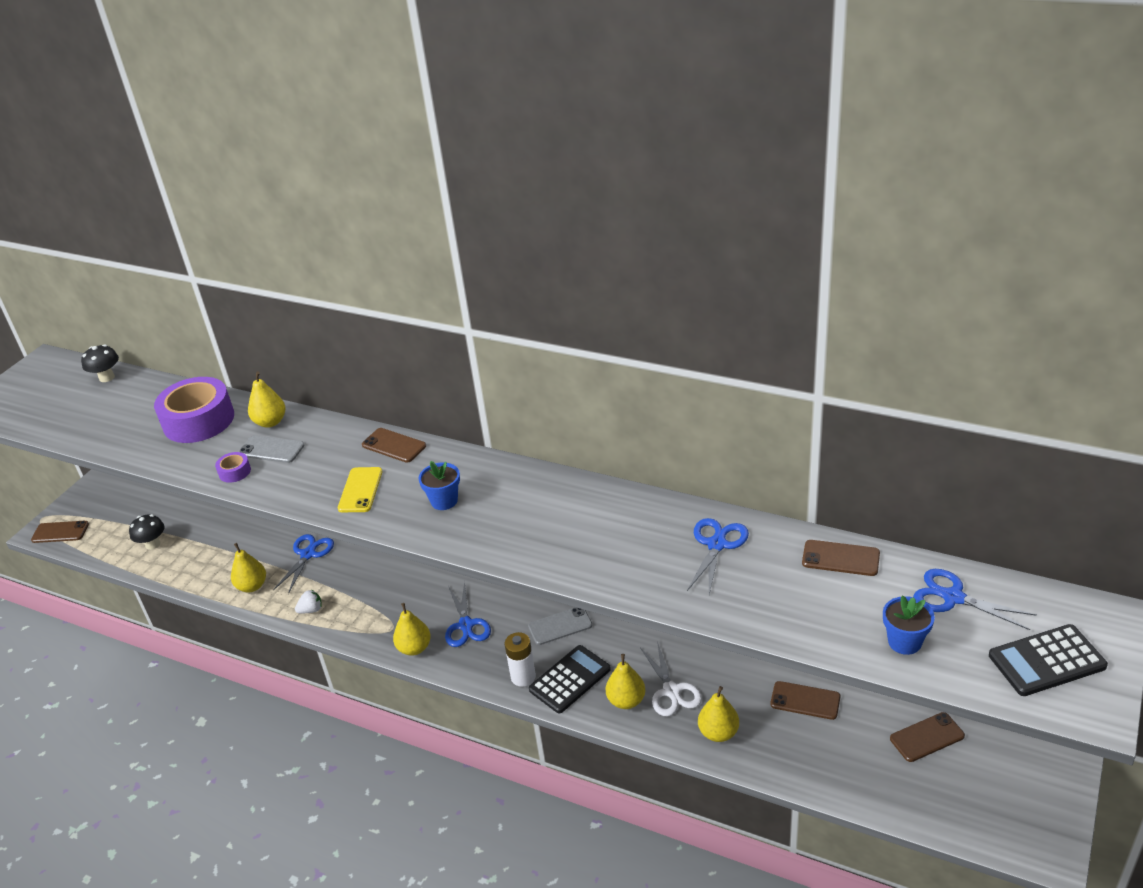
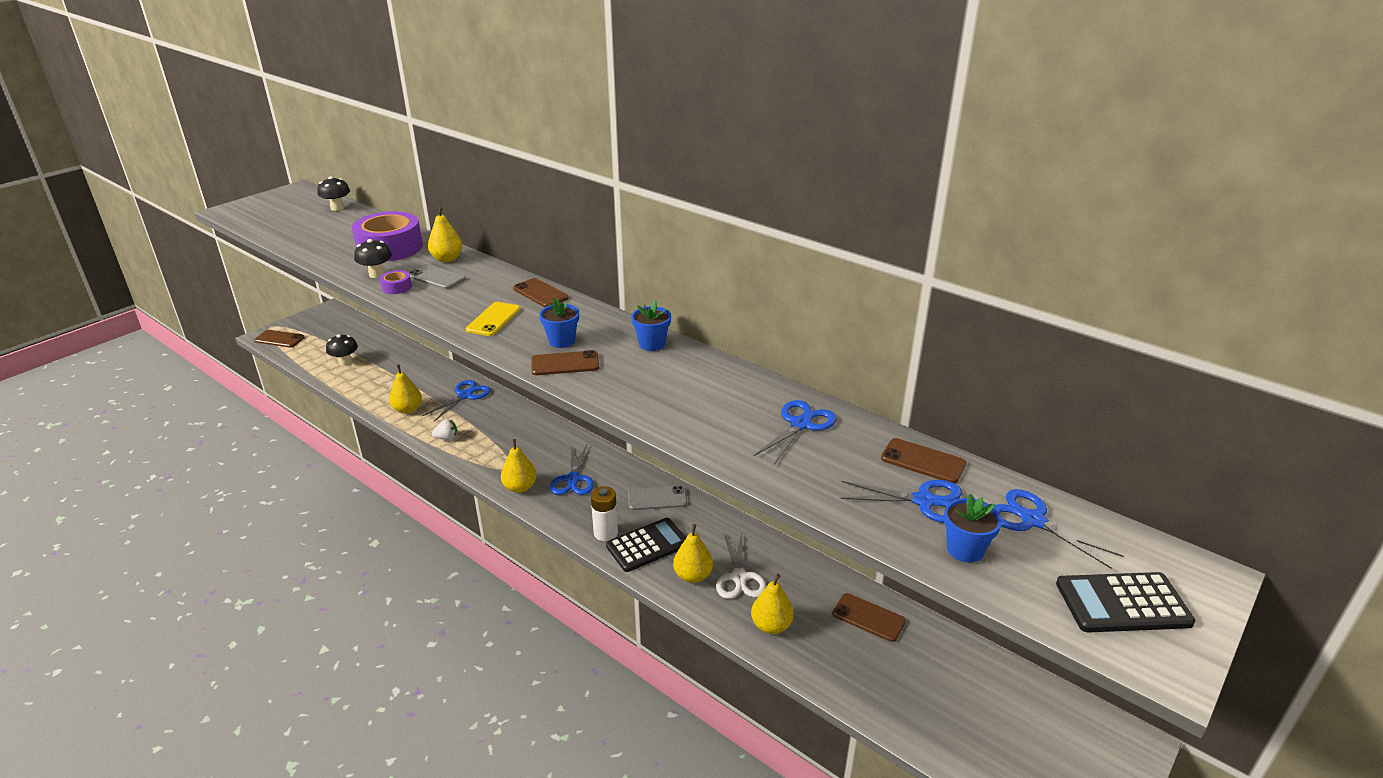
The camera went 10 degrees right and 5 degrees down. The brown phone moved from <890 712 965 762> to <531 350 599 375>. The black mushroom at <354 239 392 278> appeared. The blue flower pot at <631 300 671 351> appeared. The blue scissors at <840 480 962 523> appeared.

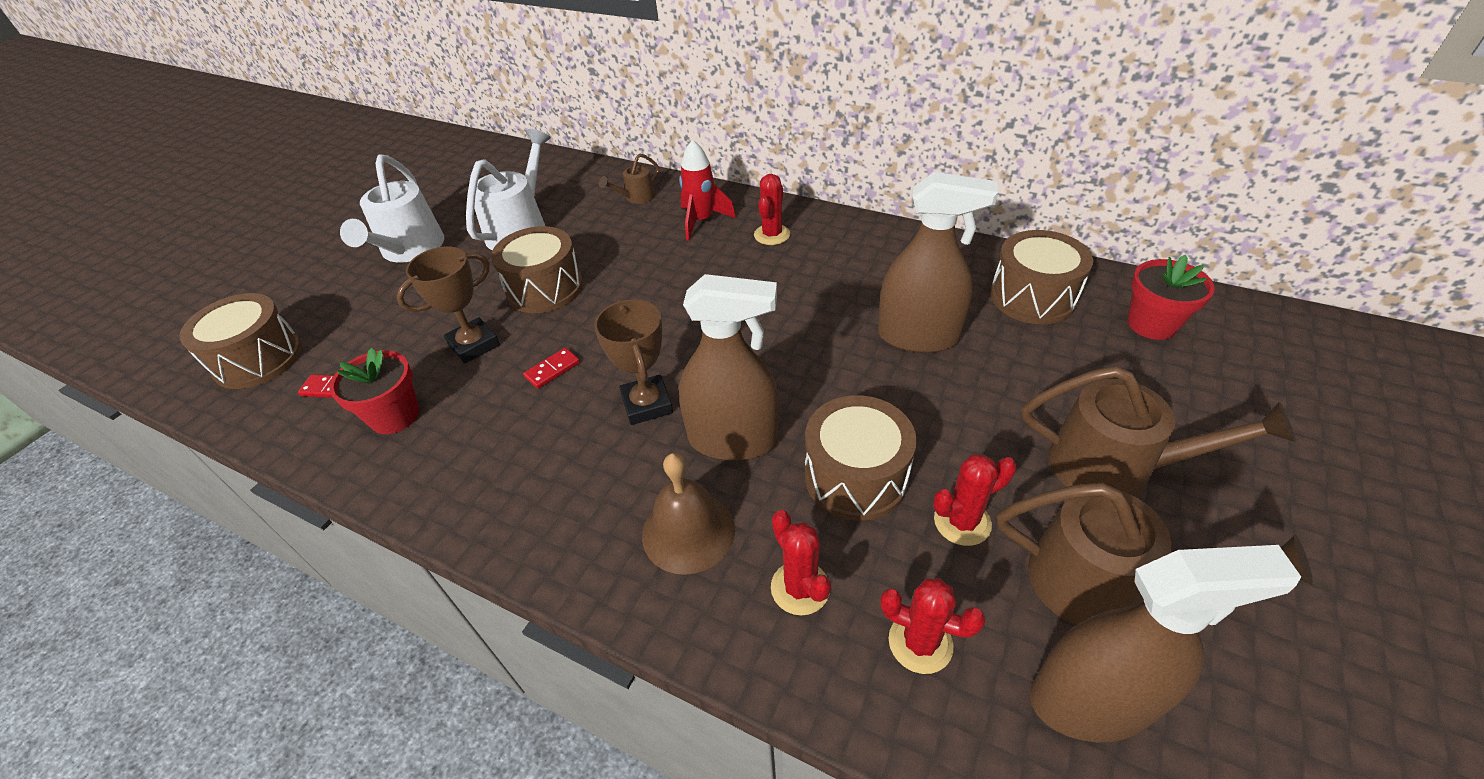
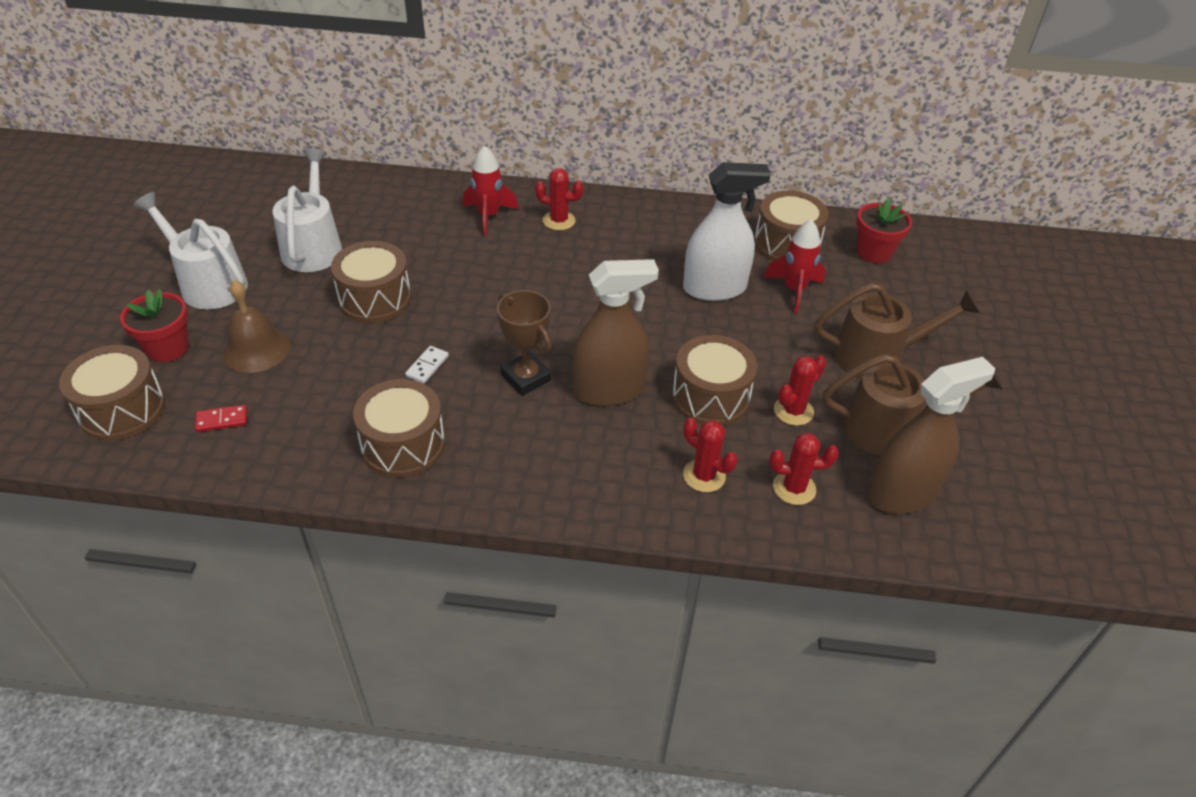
The camera went 25 degrees left and 0 degrees up. The brown watering can at <599 153 659 204> disappeared. The white watering can at <340 155 444 263> turned 150 degrees clockwise. The brown spray bottle at <878 172 998 353> became the white spray bottle at <683 162 771 301>. The red cactus at <754 174 790 245> turned 75 degrees counterclockwise. The brown trophy at <396 247 500 364> disappeared. The red flower pot moved from <329 348 419 434> to <120 289 189 362>. The red domino at <523 348 580 389> became the white domino at <405 346 449 384>. The brown bell moved from <642 453 735 575> to <222 280 290 373>. The red rocket at <764 219 826 313> appeared. The brown drum at <353 379 445 477> appeared.

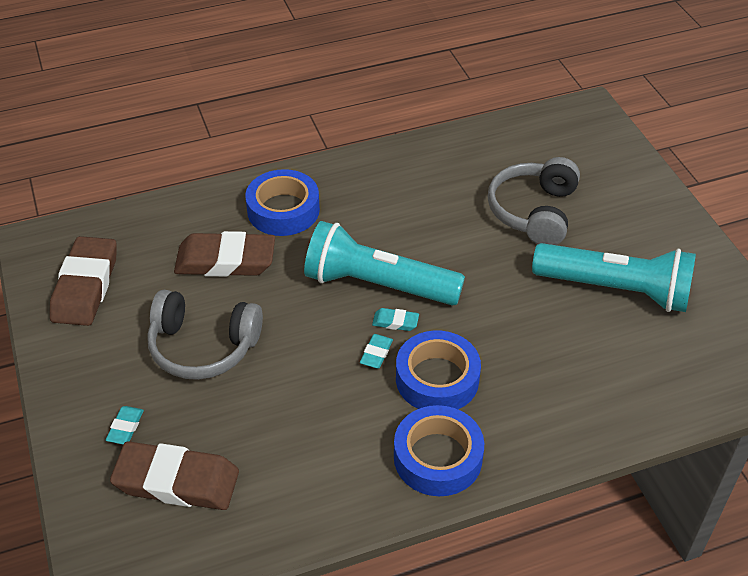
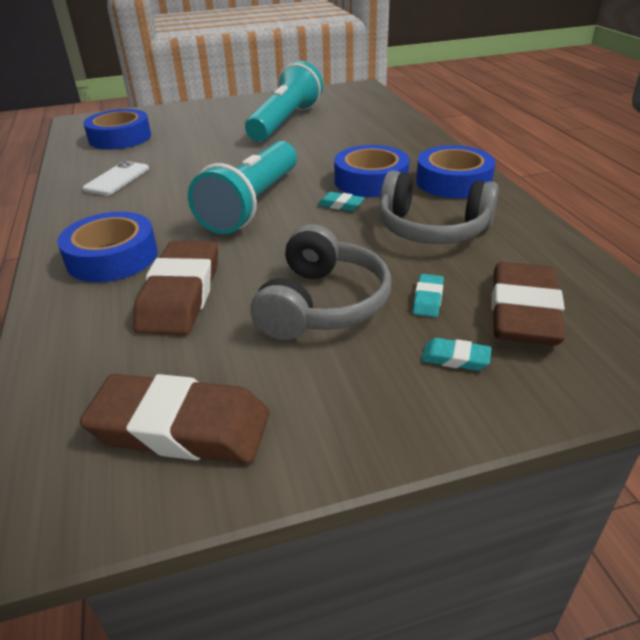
The camera went 85 degrees left and 10 degrees down. The grey headphones moved from <488 157 580 245> to <379 170 499 244>. The turquoise eraser moved from <372 308 419 331> to <413 274 444 317>. The blue tape at <83 109 151 150> appeared. The white phone at <83 161 149 196> appeared.

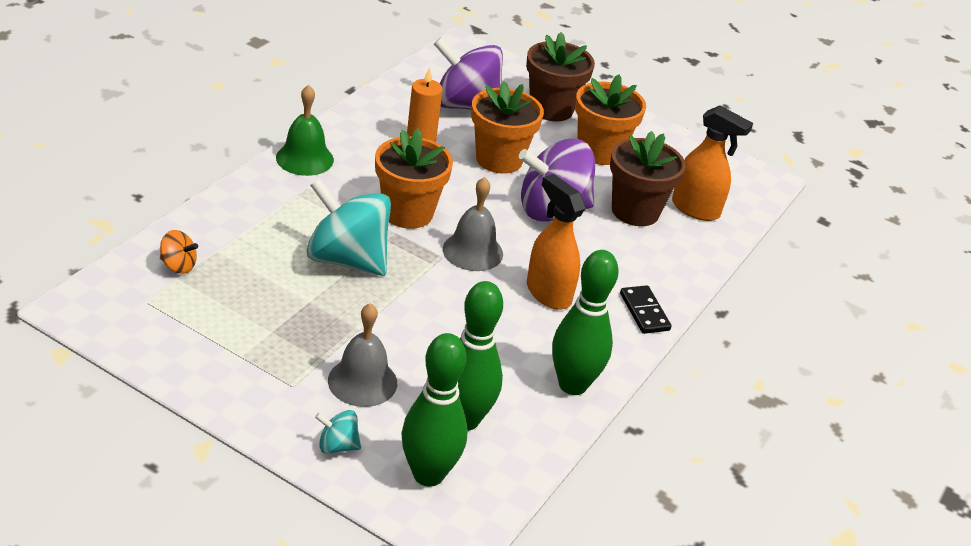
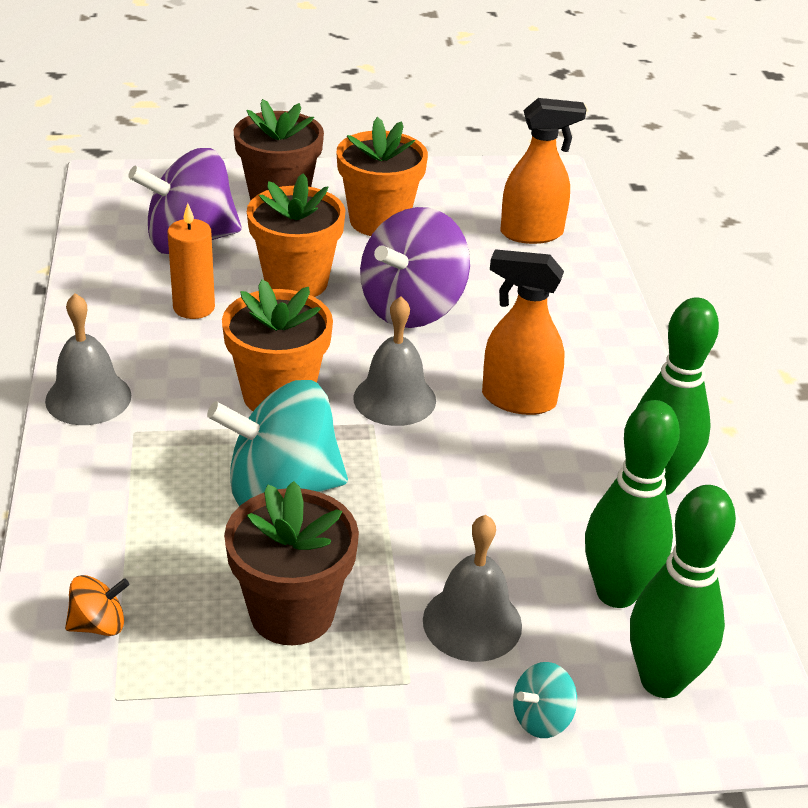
The camera went 35 degrees left and 0 degrees up. The green bell at <276 85 334 176> became the grey bell at <45 293 131 425>. The brown flower pot moved from <610 131 686 226> to <224 481 359 645>. The black domino at <620 285 671 334> disappeared.

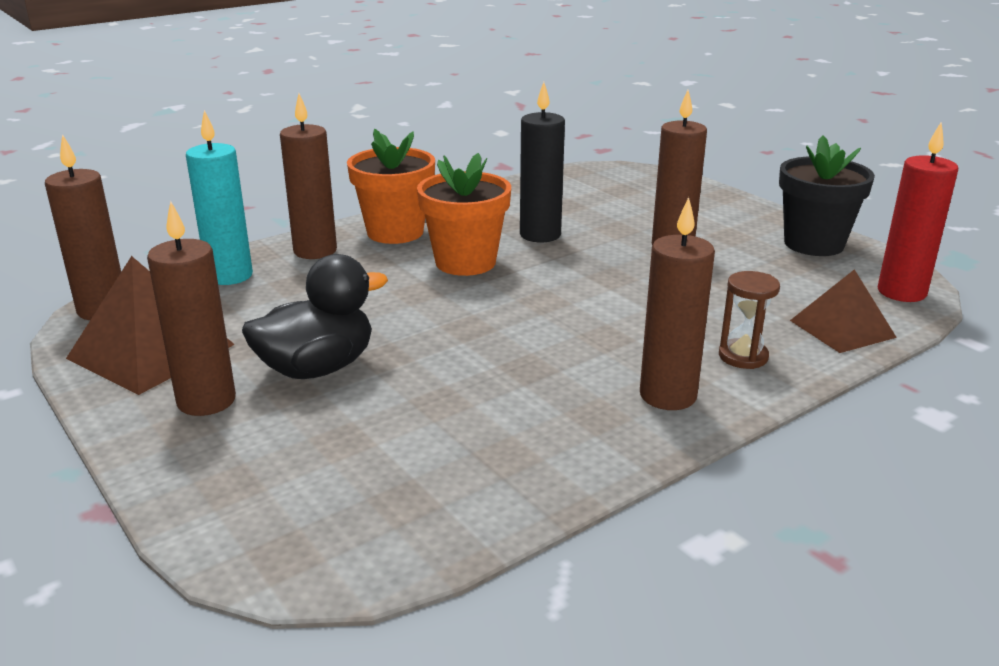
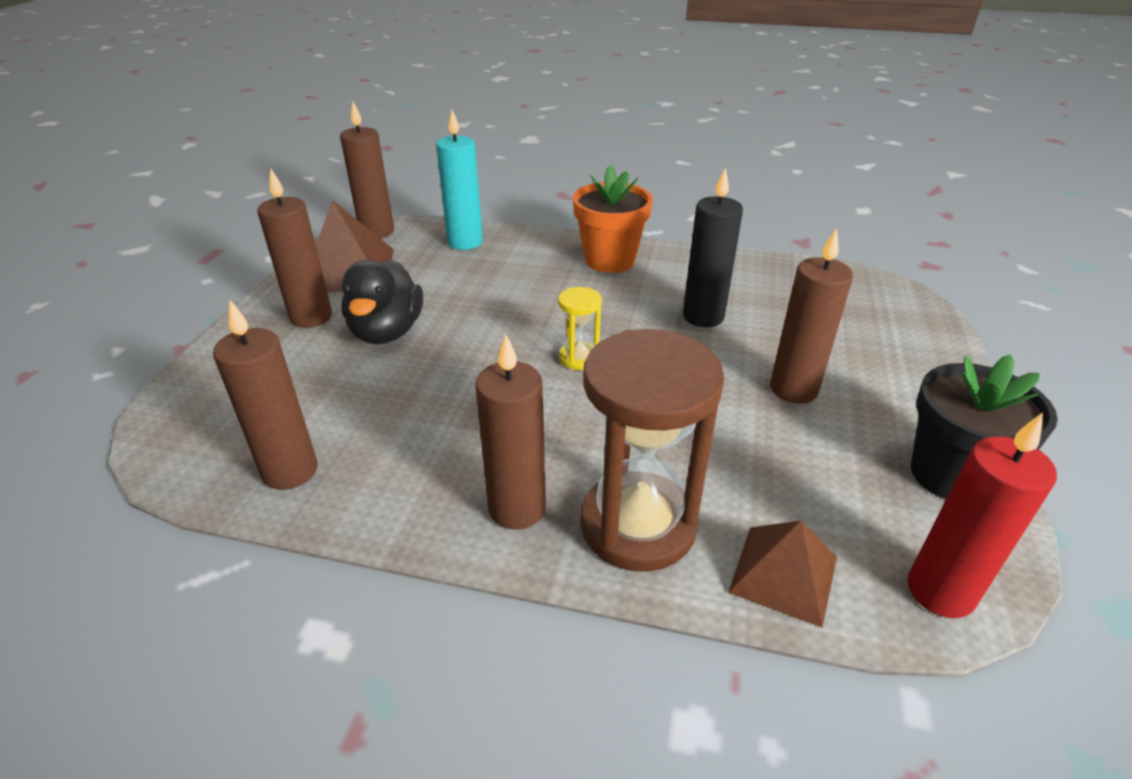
The camera went 50 degrees right and 10 degrees up. The brown candle moved from <280 93 337 259> to <213 299 318 490>. The orange flower pot at <417 153 511 276> disappeared. The black duck at <242 254 388 379> turned 75 degrees clockwise. The brown hourglass at <719 271 780 369> changed to 2.15 times the size. The yellow hourglass at <558 287 602 370> appeared.

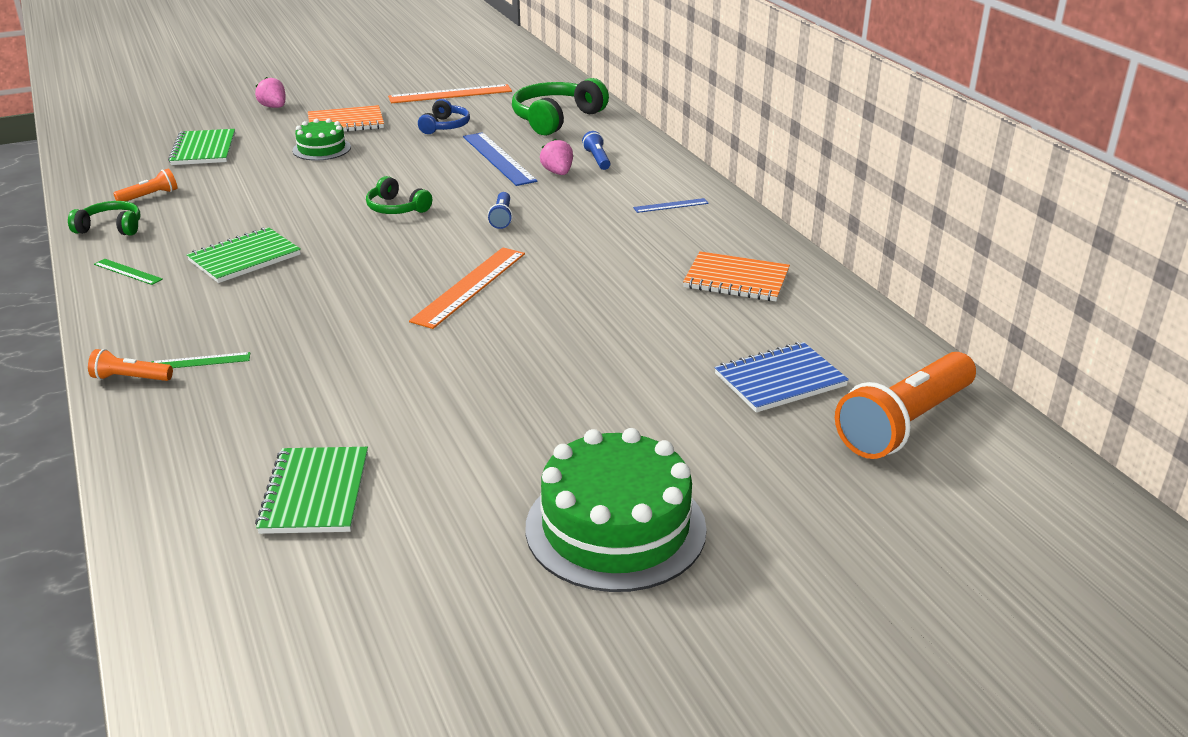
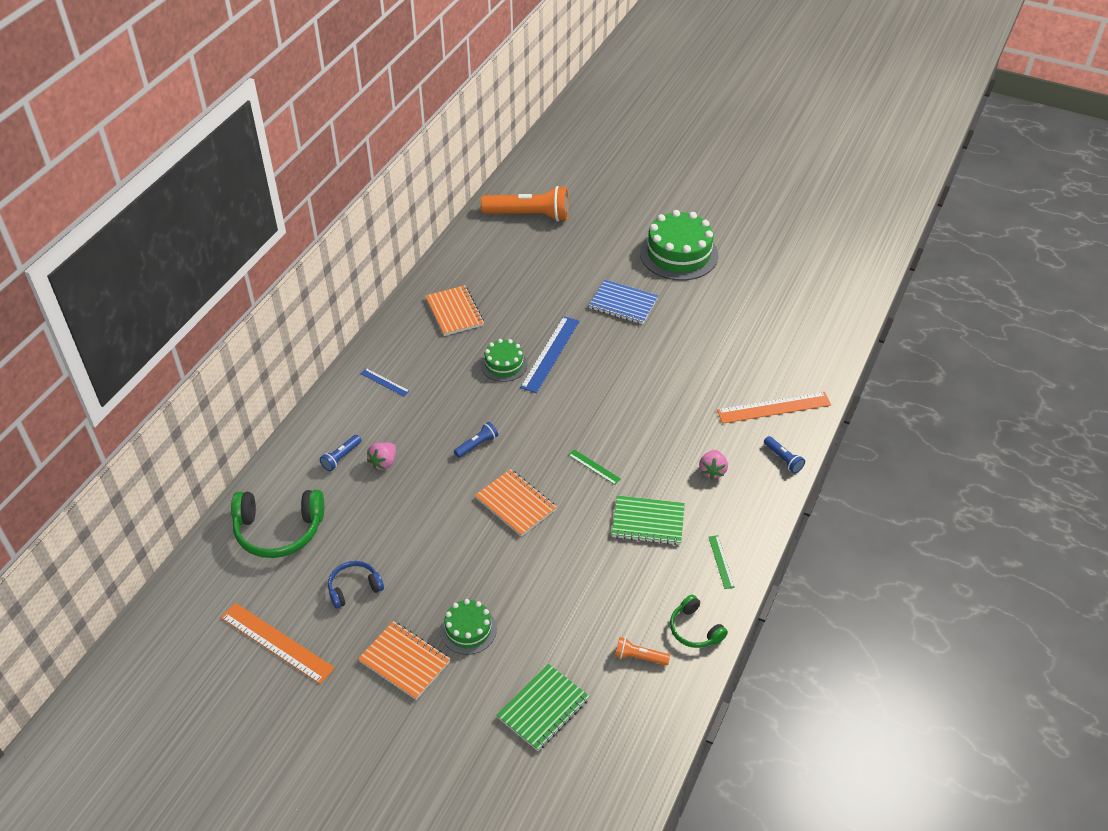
The camera went 130 degrees left and 15 degrees up. The pink strawberry moved from <255 77 286 108> to <699 450 728 479>. The blue ruler moved from <463 132 537 186> to <520 316 579 393>. The green headphones at <366 176 432 214> was replaced by the orange notebook at <475 469 557 537>. The orange ruler moved from <409 247 525 329> to <717 392 831 424>. The blue notebook moved from <714 342 849 413> to <589 280 658 324>. The orange flashlight at <88 349 173 381> became the blue flashlight at <764 436 805 473>. The green ruler moved from <152 352 250 368> to <569 449 621 485>. The green notebook at <255 447 368 534> disappeared. The green cake at <481 339 527 382> appeared.

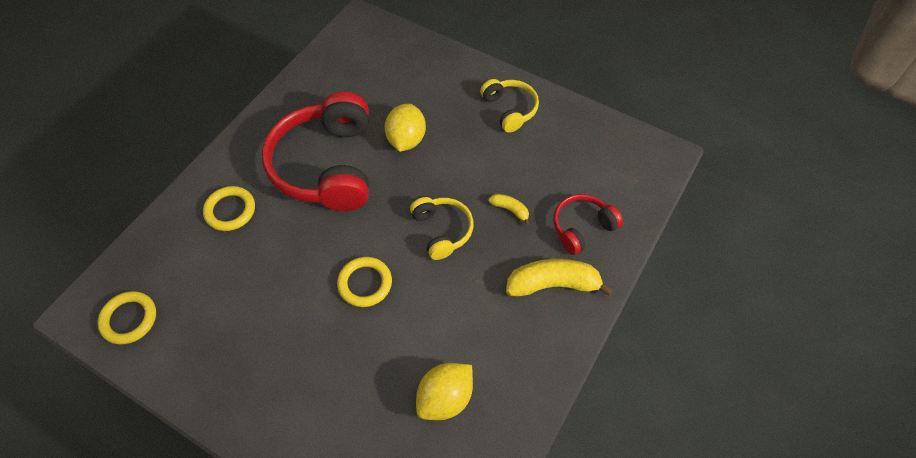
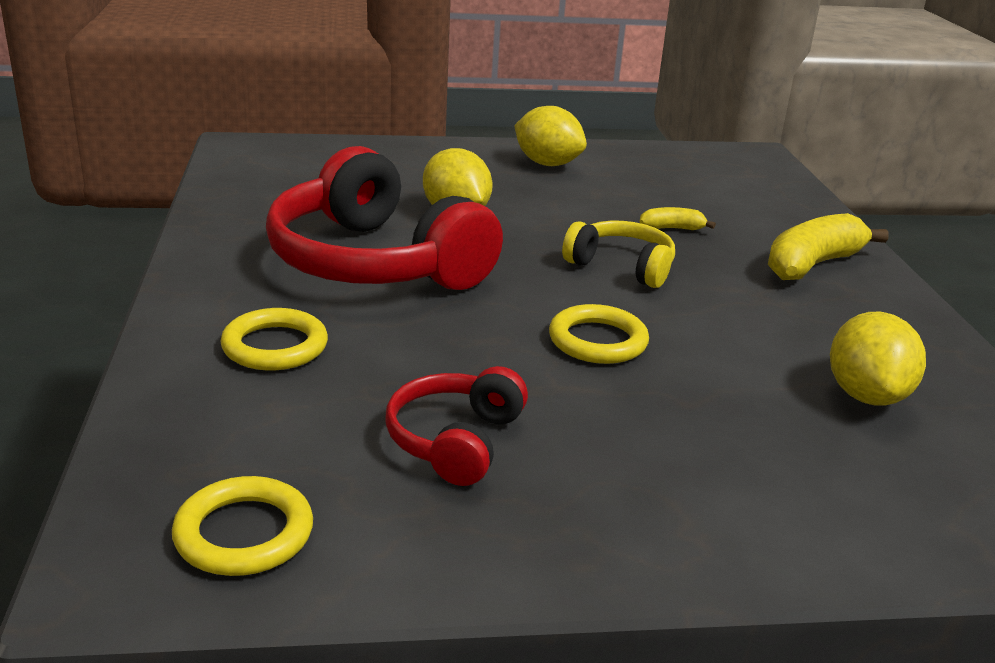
The camera went 40 degrees left and 30 degrees down. The yellow headphones at <480 79 539 133> was replaced by the yellow lemon at <514 106 587 166>. The red headphones moved from <553 194 623 255> to <385 366 528 486>.

